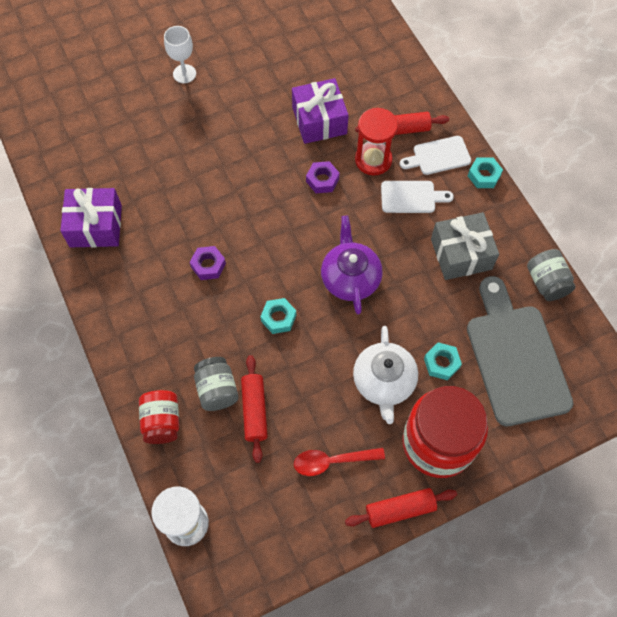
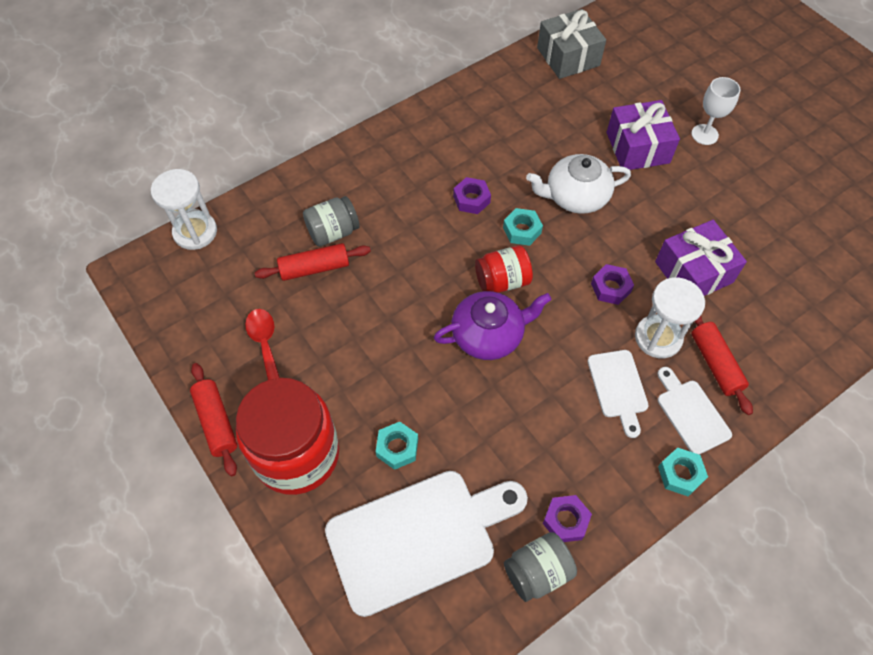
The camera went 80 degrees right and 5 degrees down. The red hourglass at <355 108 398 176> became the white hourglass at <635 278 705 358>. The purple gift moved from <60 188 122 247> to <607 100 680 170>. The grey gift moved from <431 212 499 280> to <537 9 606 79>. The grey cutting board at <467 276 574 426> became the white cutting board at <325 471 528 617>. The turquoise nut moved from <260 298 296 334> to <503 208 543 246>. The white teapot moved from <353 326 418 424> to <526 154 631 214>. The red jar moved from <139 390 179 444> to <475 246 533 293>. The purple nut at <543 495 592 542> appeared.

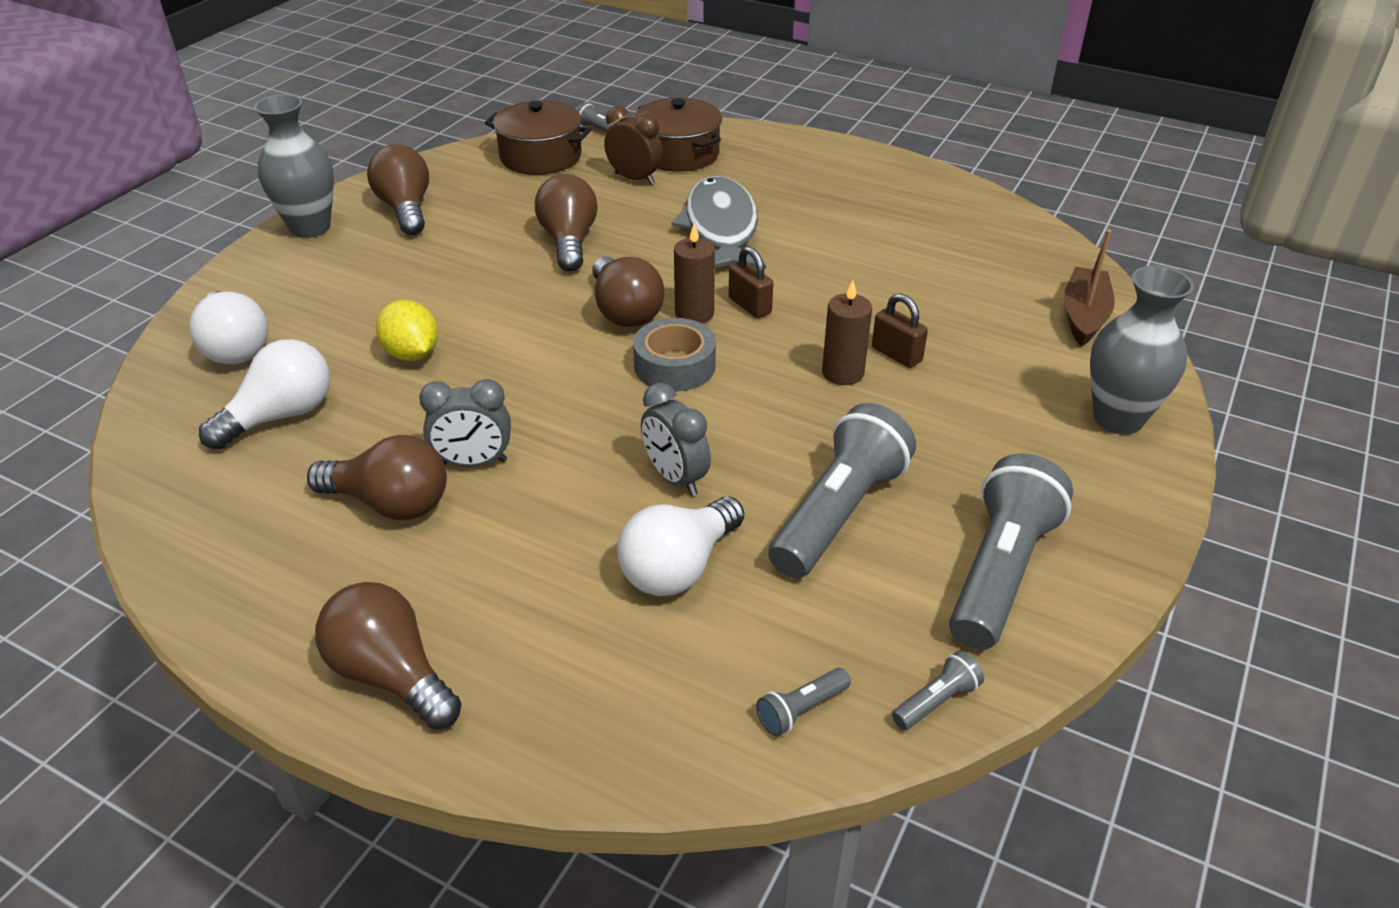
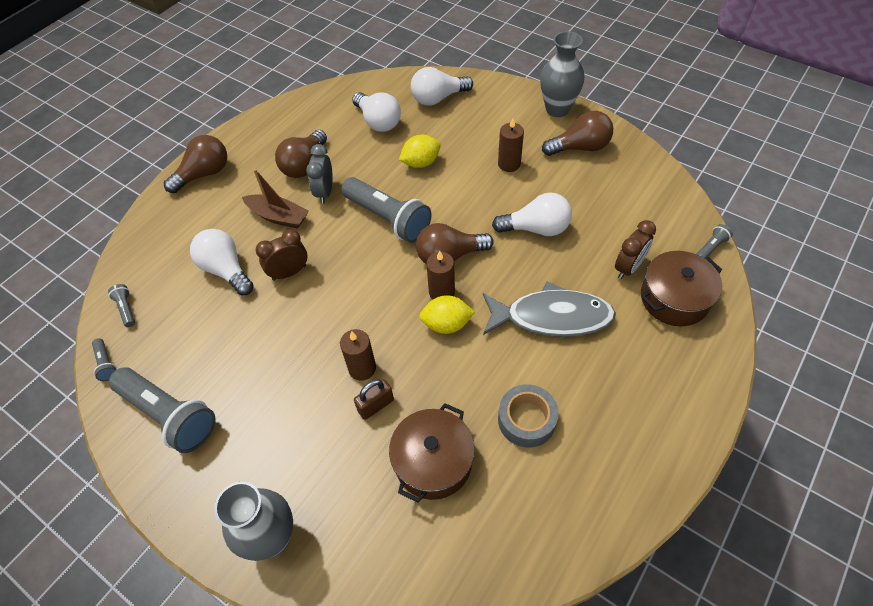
The camera went 100 degrees right and 15 degrees up. The brown pot moved from <485 100 591 175> to <389 403 475 503>. The brown light bulb at <535 174 598 271> became the white light bulb at <492 192 572 236>. The brown boat moved from <1064 229 1115 347> to <242 169 309 229>. The brown padlock at <729 246 773 318> was replaced by the yellow lemon at <419 295 475 334>. The grey tape moved from <633 318 716 392> to <498 384 559 448>. The grey clock at <641 383 711 496> became the brown clock at <256 229 307 281>. The grey flashlight moved from <768 403 916 578> to <341 177 432 243>. The brown candle at <498 118 524 172> appeared.

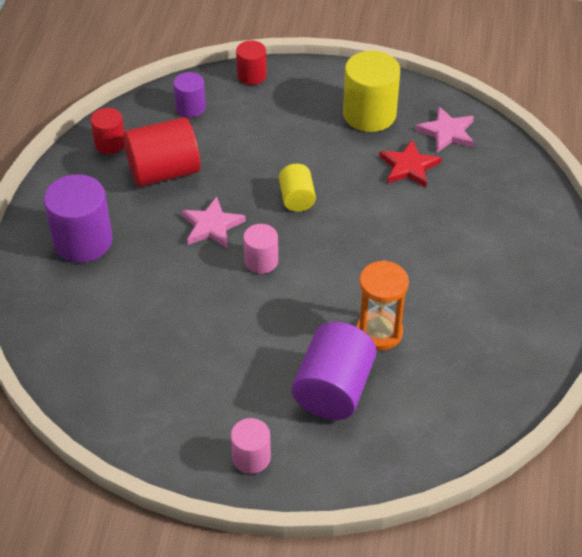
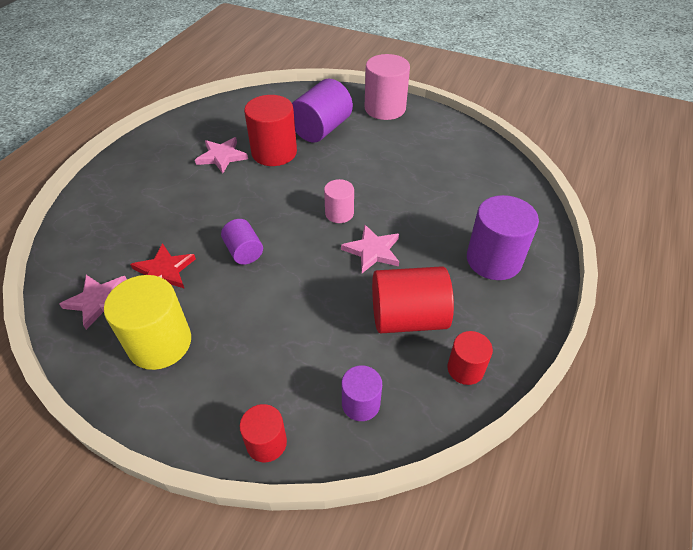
The camera went 165 degrees left and 0 degrees up. The yellow cylinder at <279 164 316 212> disappeared. The orange hourglass at <356 260 409 351> was replaced by the red cylinder at <244 95 297 166>. The pink cylinder at <231 418 271 474> changed to 1.77 times the size. The pink star at <195 137 248 174> appeared. The purple cylinder at <221 219 263 265> appeared.

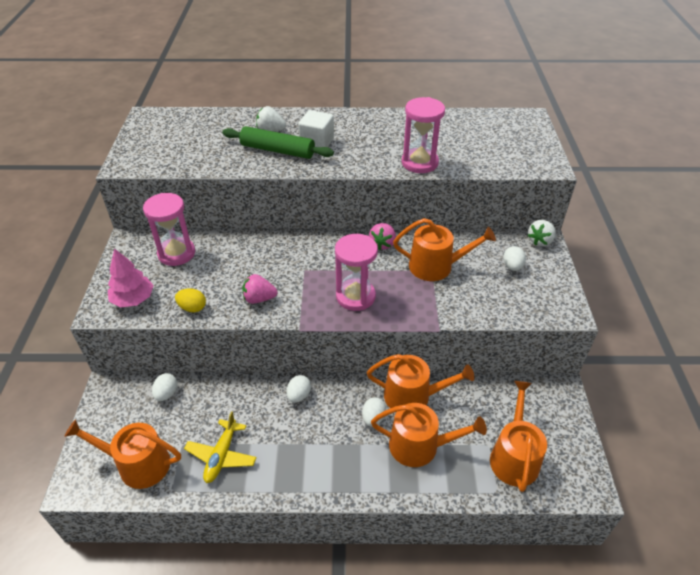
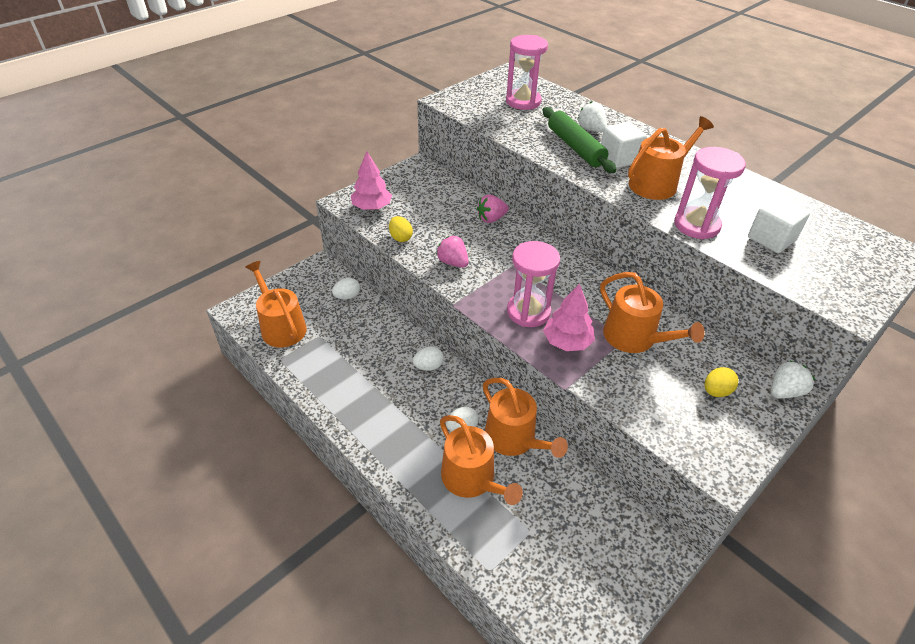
The camera went 45 degrees right and 0 degrees up. The pink hourglass moved from <143 193 195 266> to <506 35 548 110>. The white strawberry at <527 220 556 246> turned 150 degrees clockwise. The pink strawberry moved from <369 223 396 250> to <477 195 509 223>. The white egg at <503 246 526 271> became the yellow egg at <704 367 739 397>. The orange watering can moved from <490 381 547 492> to <628 116 714 200>. The yellow plane at <184 411 257 483> disappeared. The white cube at <748 197 810 253> appeared. The pink tree at <543 284 595 351> appeared.

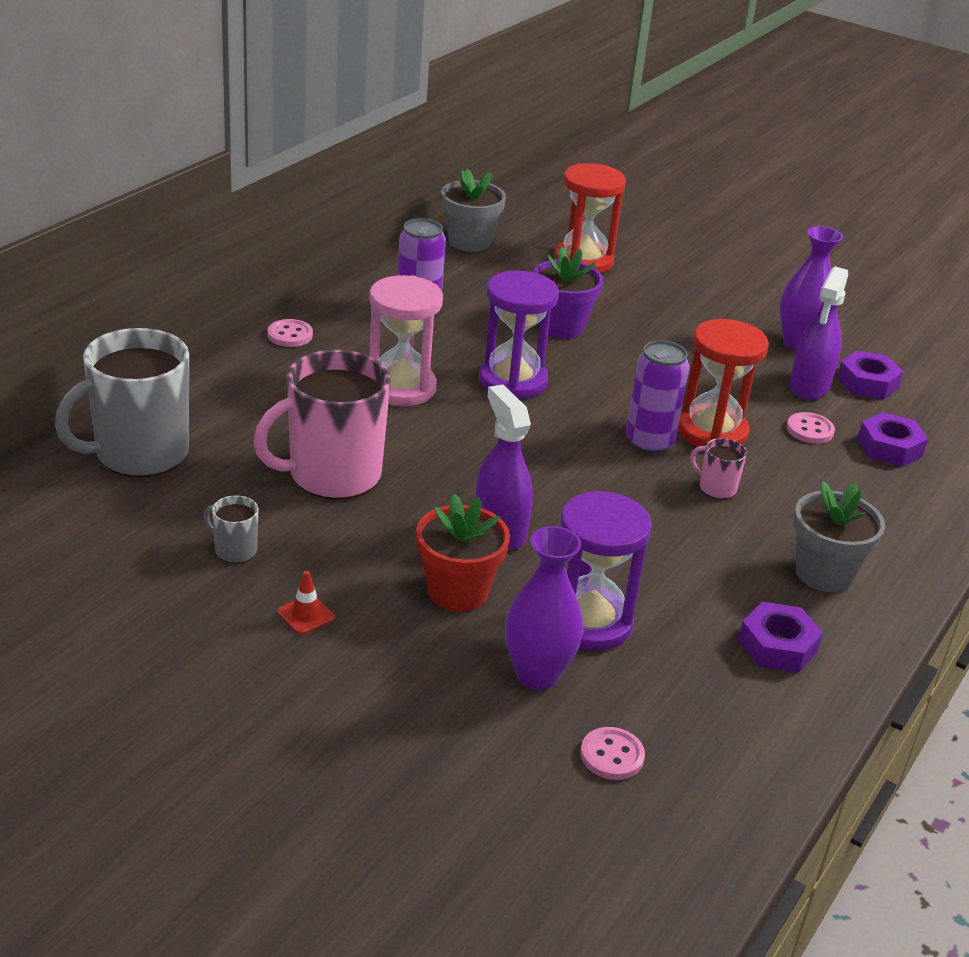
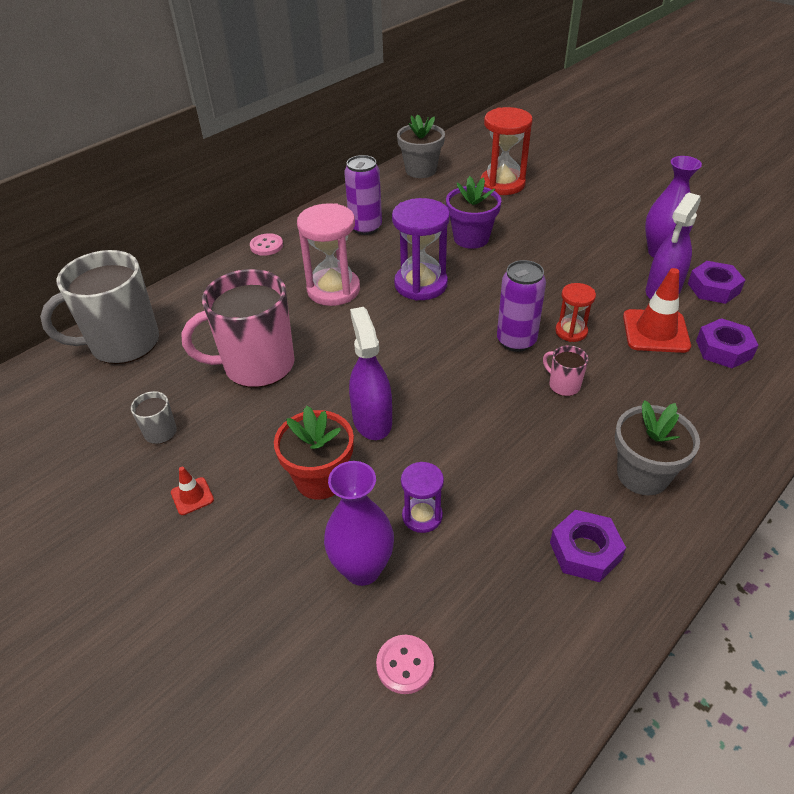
The camera went 15 degrees right and 10 degrees up. The red hourglass at <678 319 769 447> changed to 0.55 times the size. The pink button at <787 412 835 444> was replaced by the red traffic cone at <623 268 691 353>. The purple hourglass at <560 491 652 651> changed to 0.55 times the size.

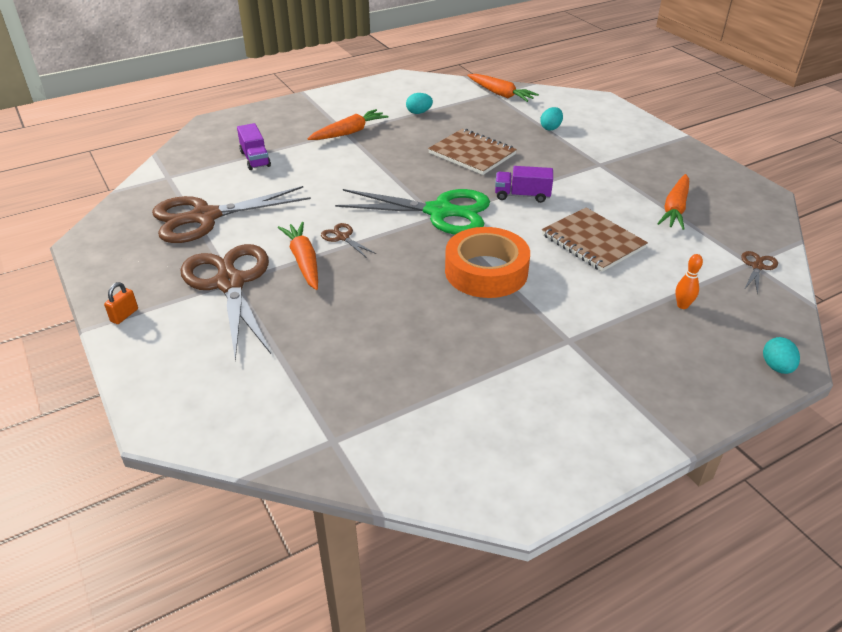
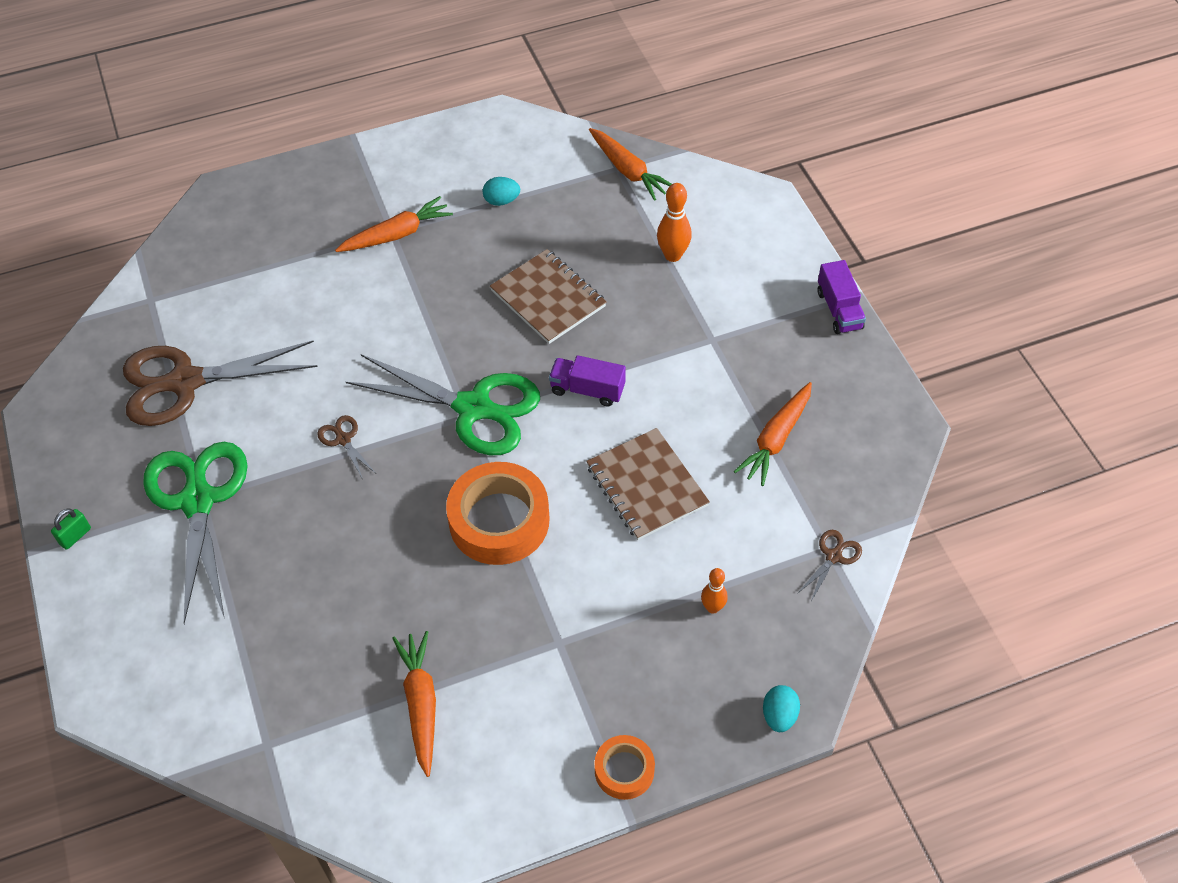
The camera went 10 degrees right and 15 degrees up. The turquoise egg at <540 107 563 130> was replaced by the orange bowling pin at <657 183 692 262>. The purple truck moved from <237 123 271 170> to <818 260 866 334>. The orange carrot moved from <278 222 318 290> to <392 631 436 777>. The brown scissors at <181 244 271 361> became the green scissors at <143 442 248 624>. The orange padlock at <104 282 138 324> became the green padlock at <51 508 91 550>. The orange tape at <594 735 655 800> appeared.

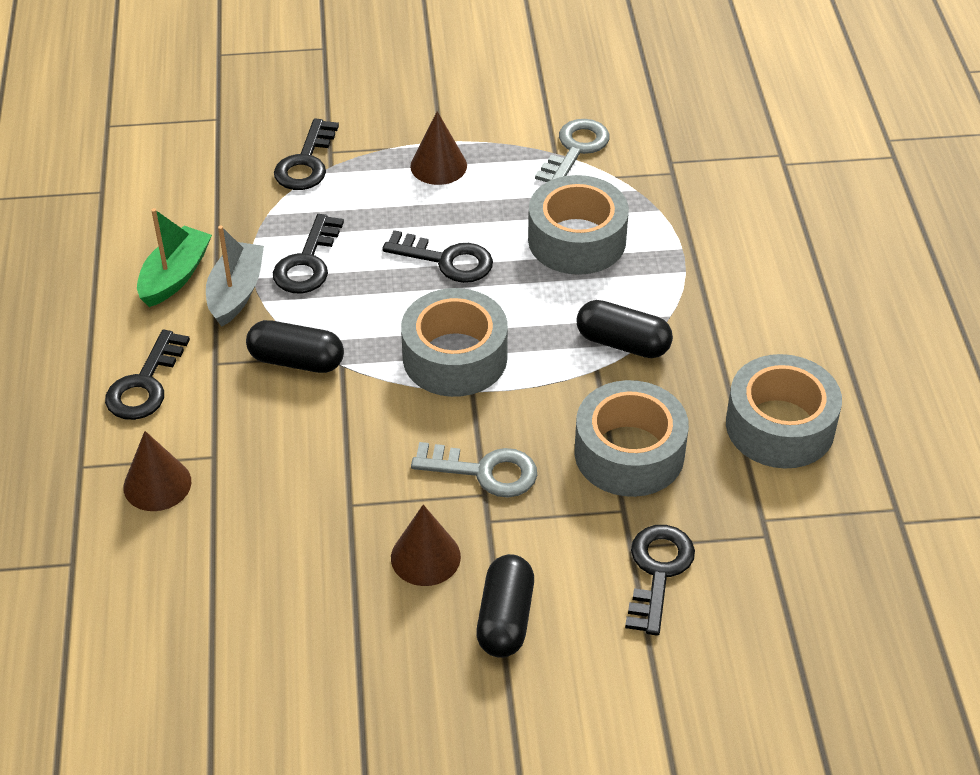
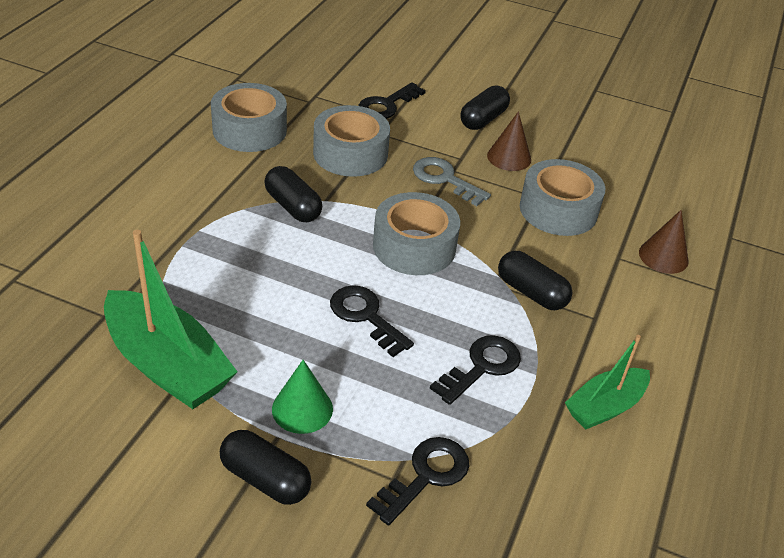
The camera went 155 degrees left and 5 degrees down. The brown cone at <410 111 467 185> became the green cone at <272 360 333 434>. The grey key at <535 119 610 182> was replaced by the green boat at <104 230 237 409>. The grey tape moved from <528 175 629 275> to <520 159 605 236>. The grey boat at <206 226 264 327> disappeared. The black key at <105 330 190 420> disappeared. The black capsule at <220 430 312 505> appeared.

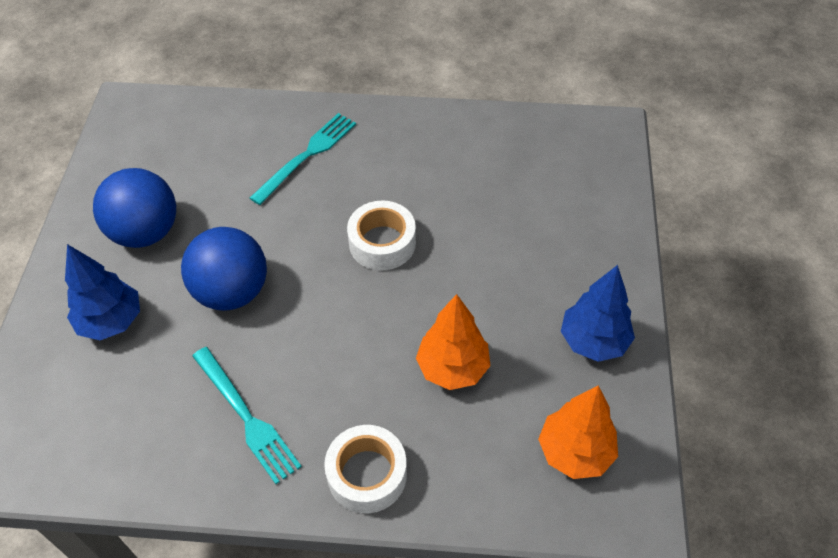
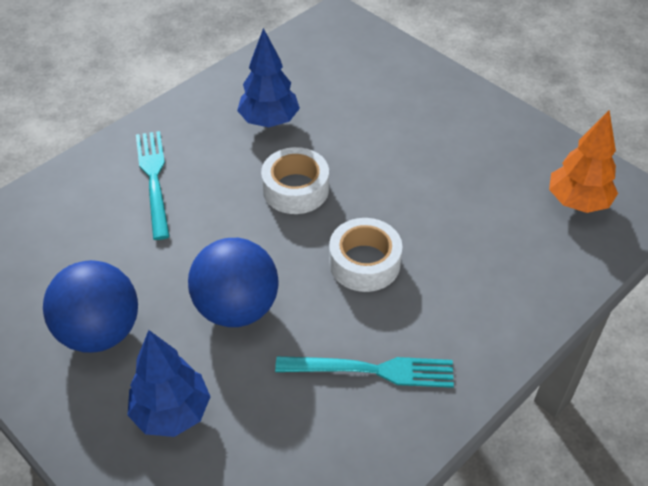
The camera went 50 degrees left and 5 degrees down. The blue tree moved from <561 265 635 362> to <237 28 300 127>. The orange tree at <416 294 490 390> disappeared. The white tape moved from <324 425 407 513> to <329 218 403 292>.

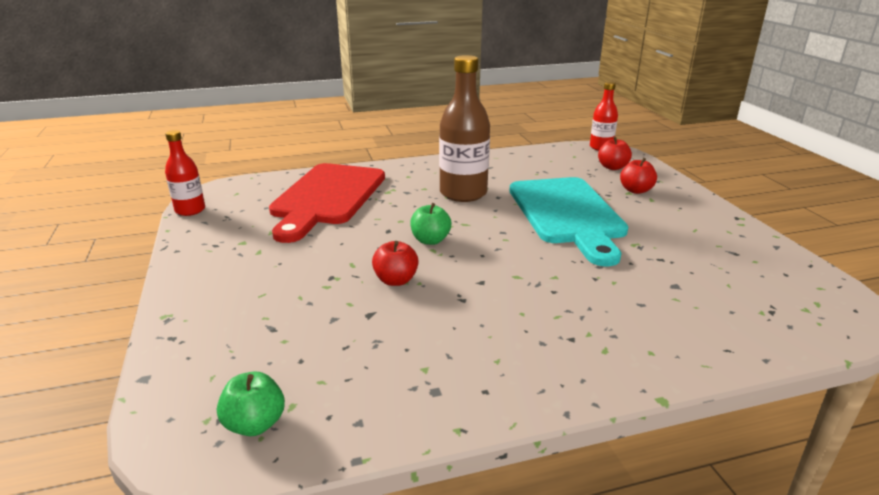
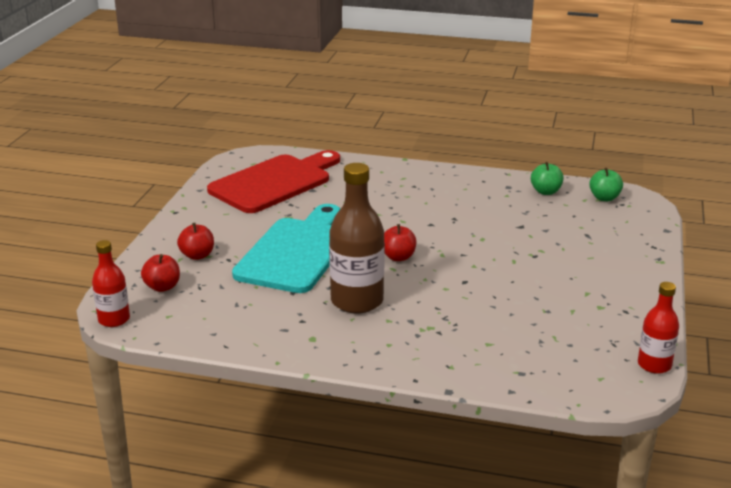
The camera went 150 degrees left and 0 degrees up. The red cutting board moved from <269 163 385 243> to <207 150 340 213>. The green apple moved from <410 203 451 245> to <531 162 564 195>. The red apple moved from <372 241 419 286> to <384 224 416 261>.

